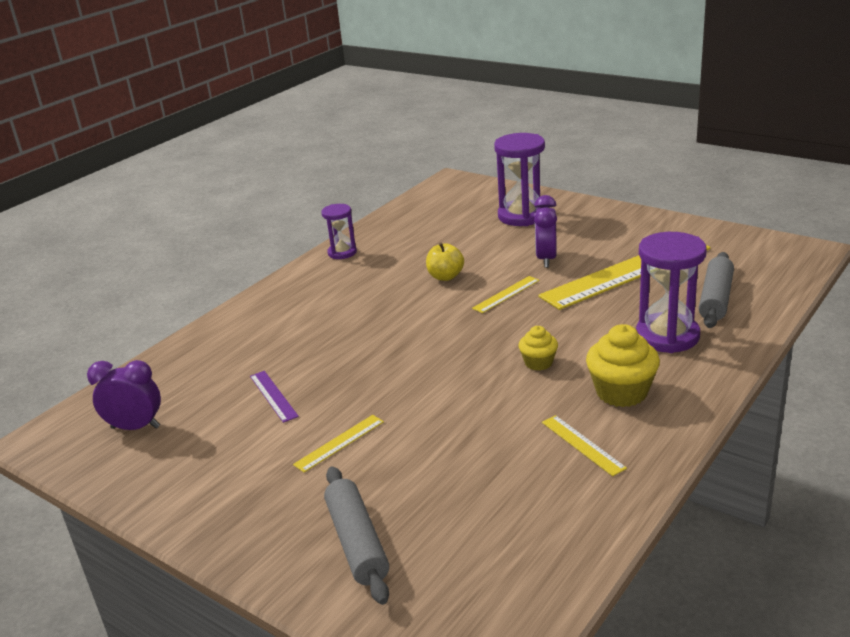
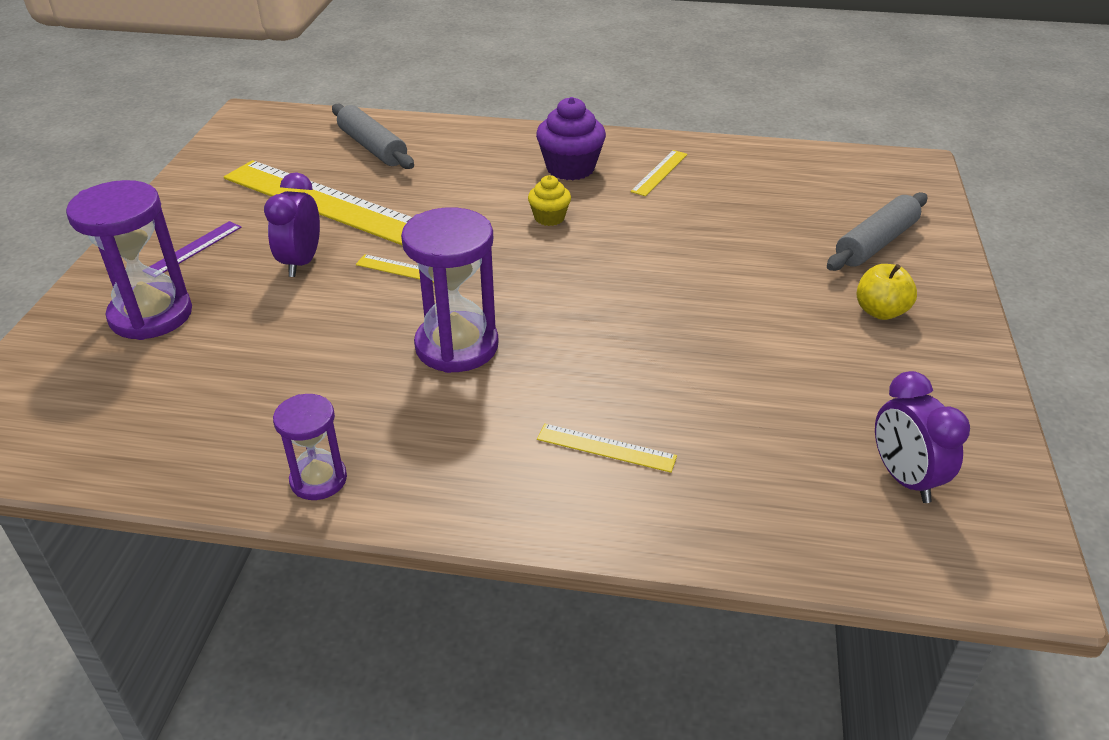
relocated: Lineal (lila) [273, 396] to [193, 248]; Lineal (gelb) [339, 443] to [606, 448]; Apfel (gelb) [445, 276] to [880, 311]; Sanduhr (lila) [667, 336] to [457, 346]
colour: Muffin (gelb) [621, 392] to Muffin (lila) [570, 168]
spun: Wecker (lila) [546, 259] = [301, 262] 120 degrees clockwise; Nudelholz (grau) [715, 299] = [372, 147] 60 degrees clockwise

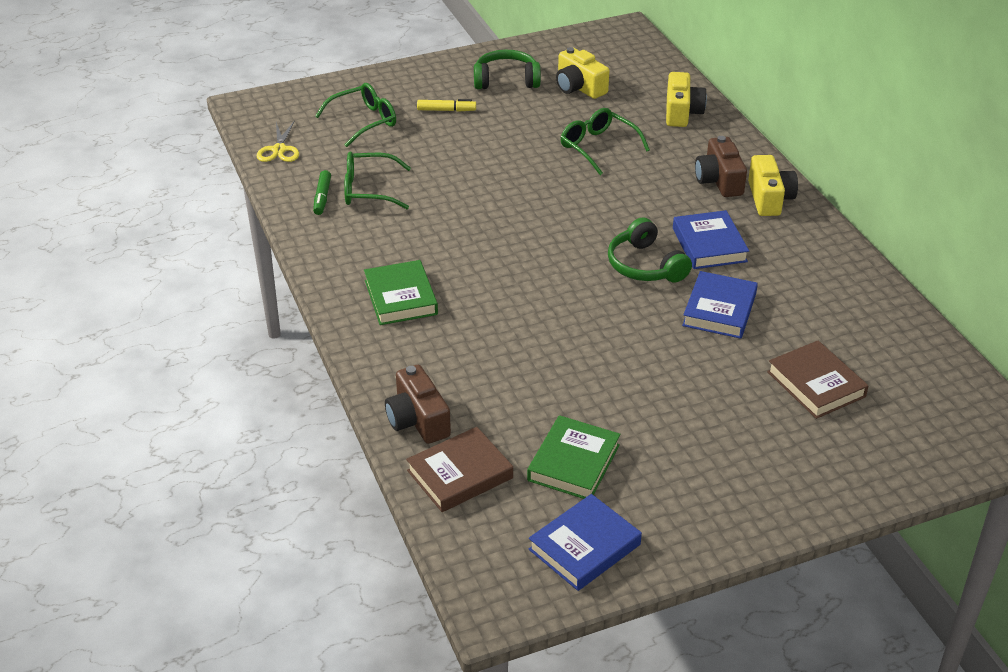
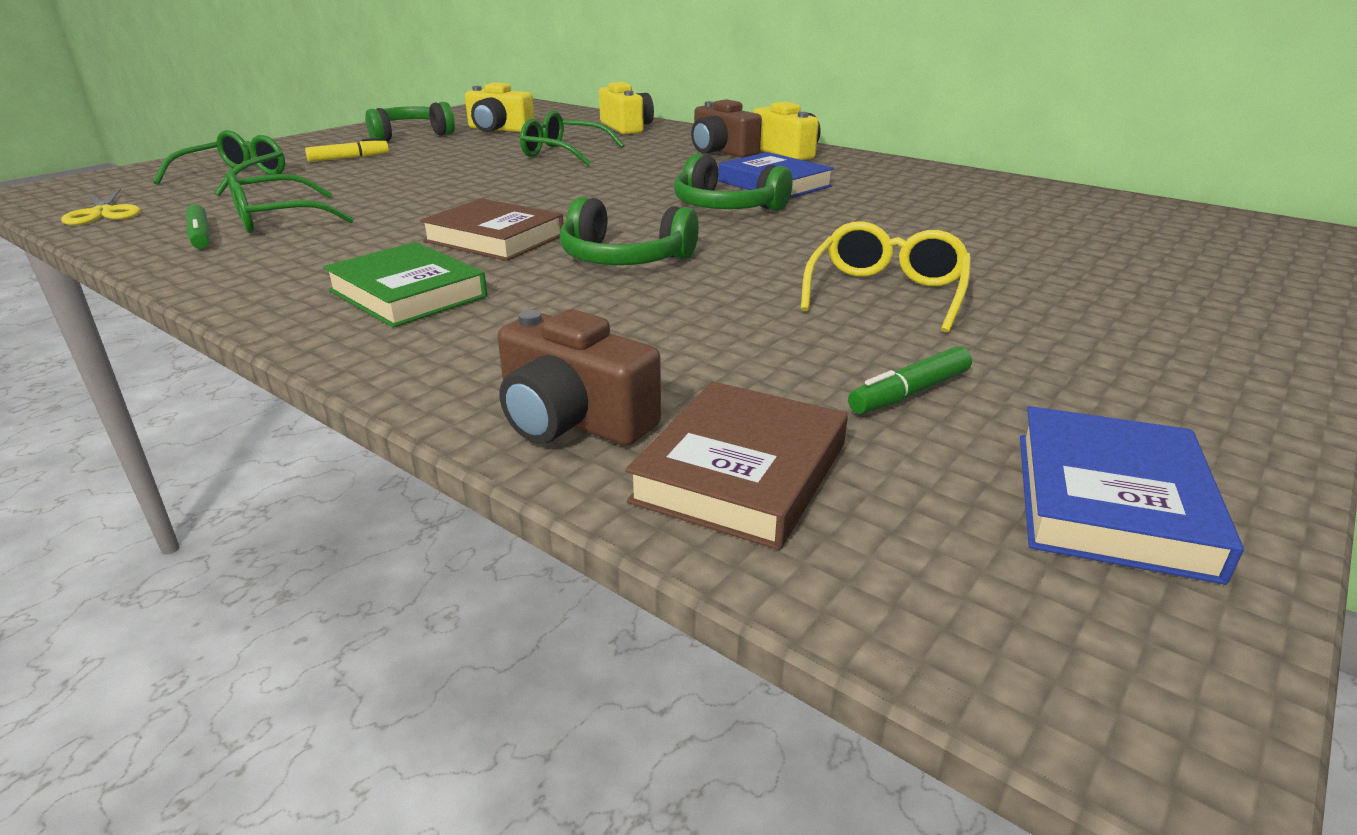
missing: Buch (blau) [719, 310]
appeared: Kopfhörer (grün) [624, 259]; Brille (gelb) [886, 292]
relocated: Buch (braun) [816, 384] to [494, 238]
exchanged: Buch (grün) [573, 463] to Filzstift (grün) [909, 393]

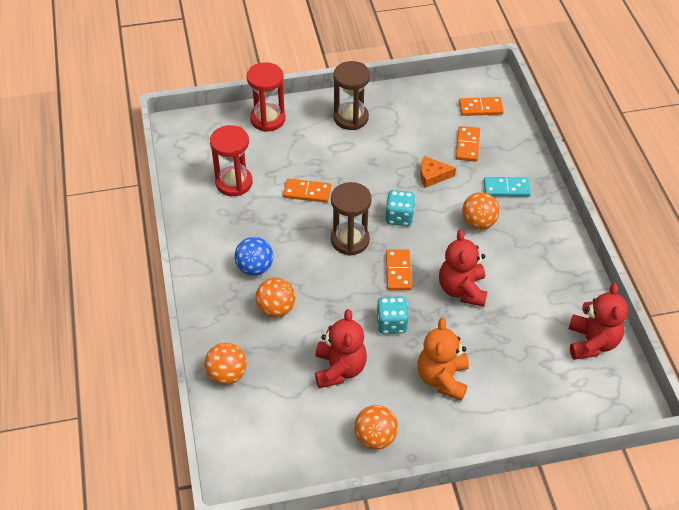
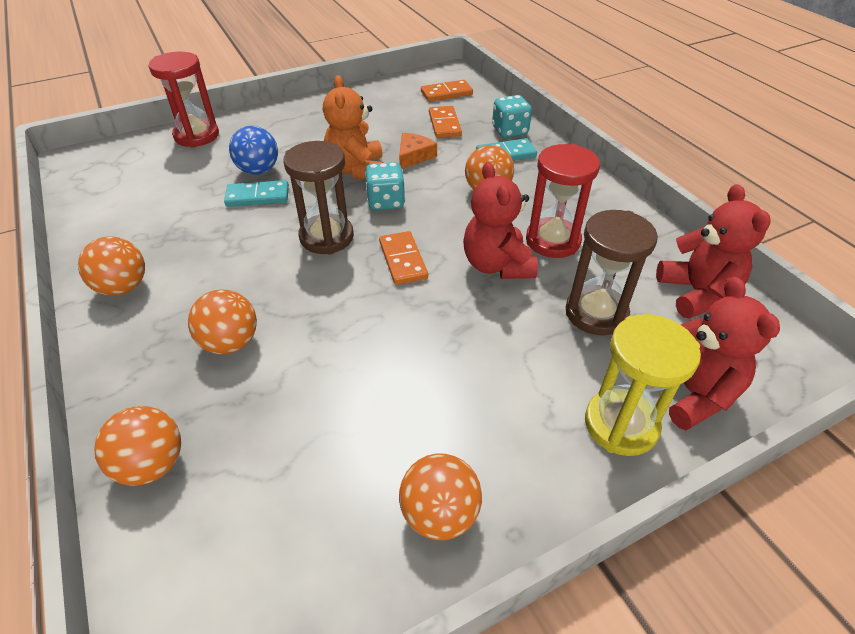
appeared: Ball (orange) [123, 287]; Sanduhr (gelb) [621, 424]
relocated: Sanduhr (rot) [234, 183] to [552, 241]; Ball (blau) [255, 268] to [258, 170]; Teddybär (rot) [339, 369] to [691, 393]; Sanduhr (braun) [351, 118] to [596, 313]; Spielwürfel (türkis) [391, 323] to [510, 131]; Teddybär (orange) [442, 378] to [357, 170]
colour: Dominostein (orange) [307, 192] to Dominostein (türkis) [258, 196]
spun: Käse (orange) [432, 175] = [414, 156] 135 degrees clockwise

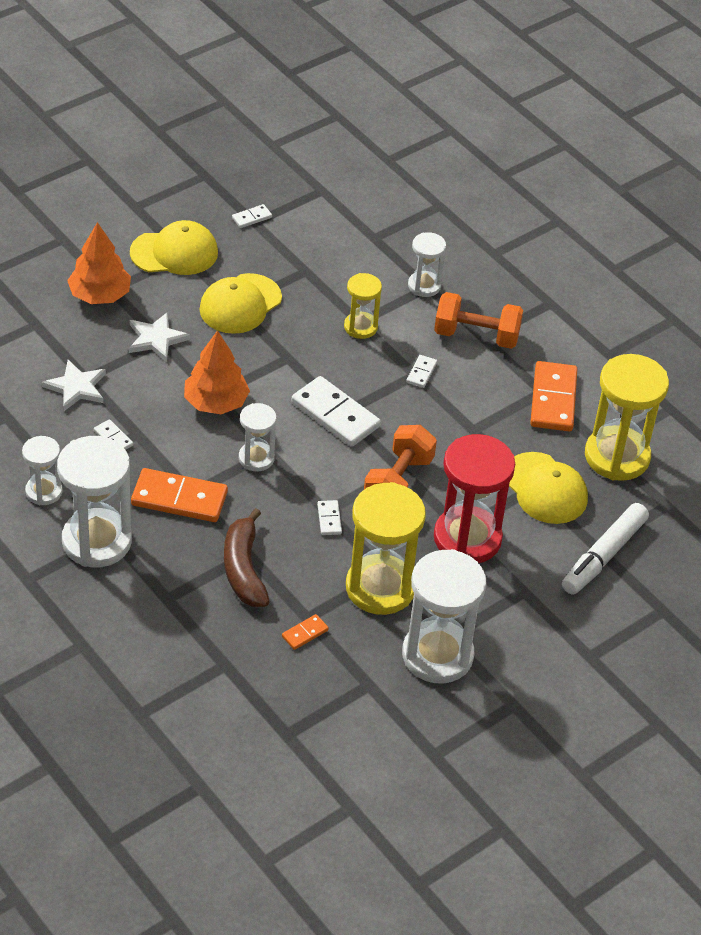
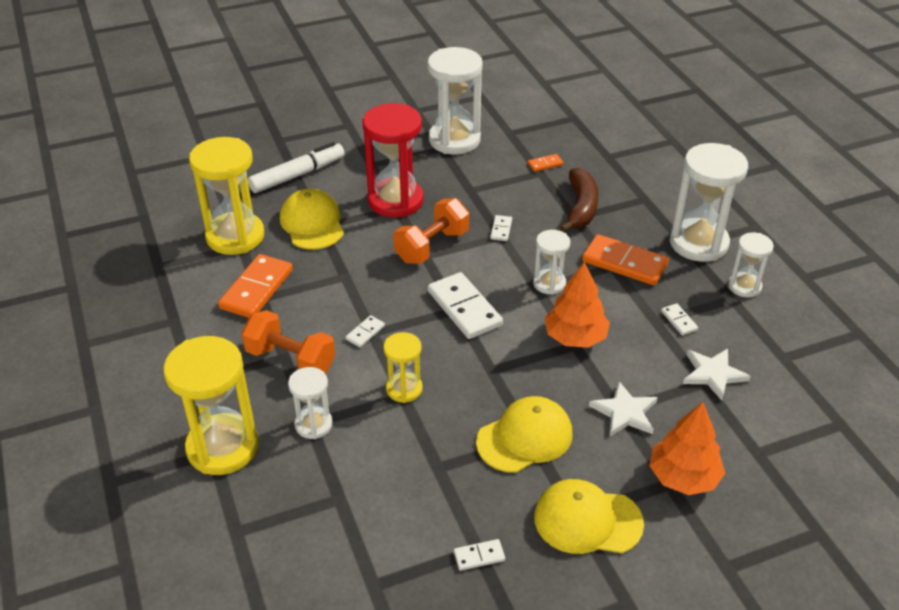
relocated: Sanduhr (gelb) [380, 588] to [222, 447]

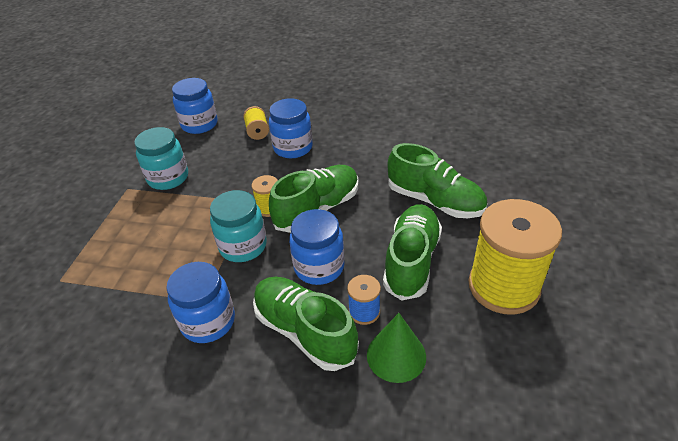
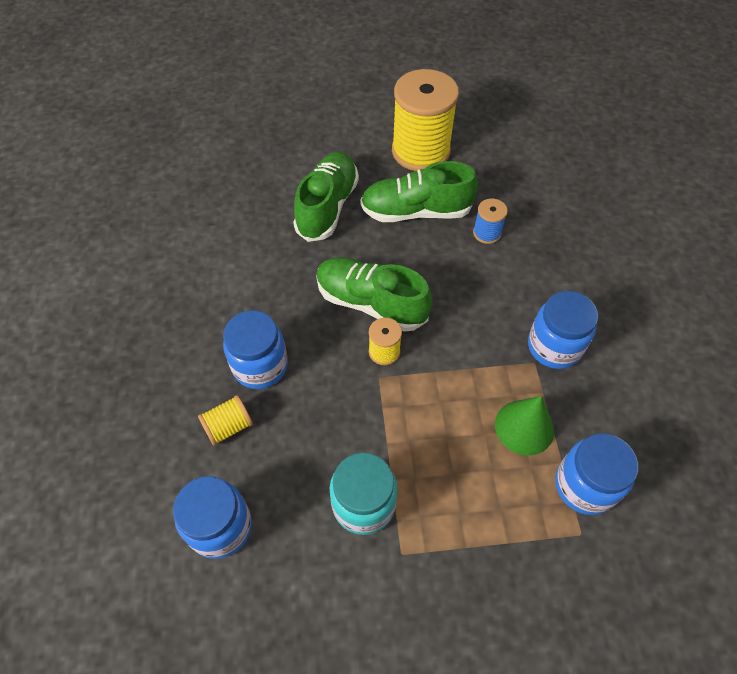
missing: Einmachglas (türkis) [243, 246]; Schuh (grün) [304, 331]
relocated: Einmachglas (blau) [319, 267] to [584, 485]; Kegel (grün) [396, 355] to [524, 427]

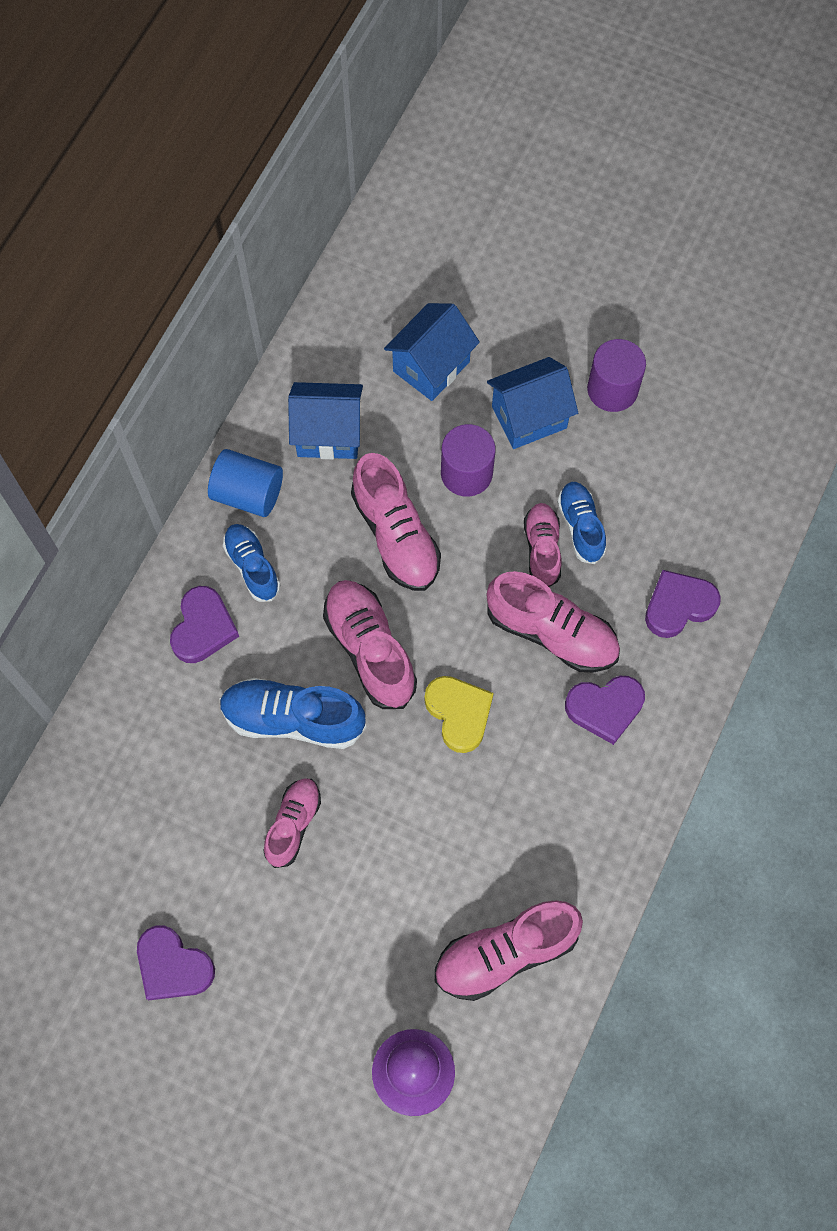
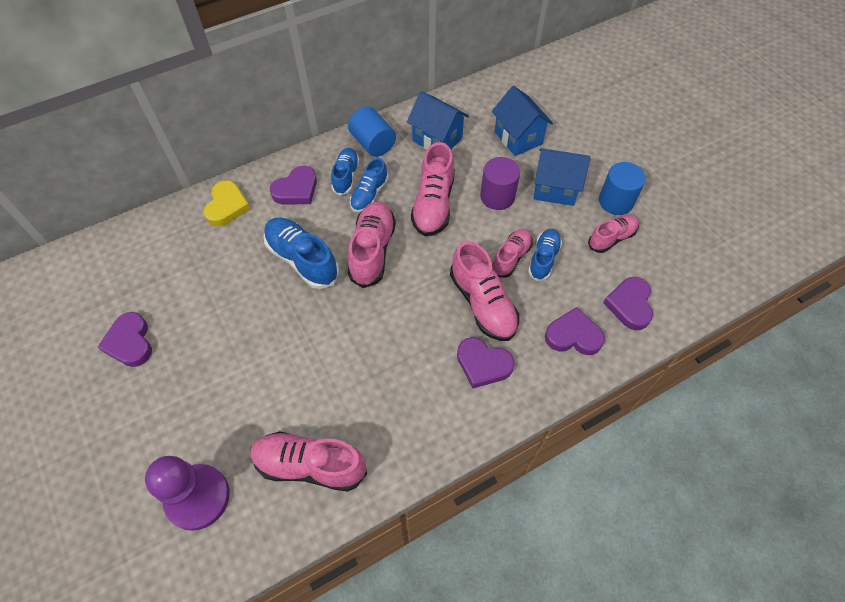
appeared: Schuh (blau) [369, 195]; Herz (lila) [629, 305]
relocated: Schuh (rosa) [293, 824] to [612, 238]; Herz (gelb) [459, 713] to [227, 206]
colour: Vollzylinder (lila) [612, 389] to Vollzylinder (blau) [616, 201]
spun: Haus (blau) [431, 366] = [518, 138] 75 degrees clockwise

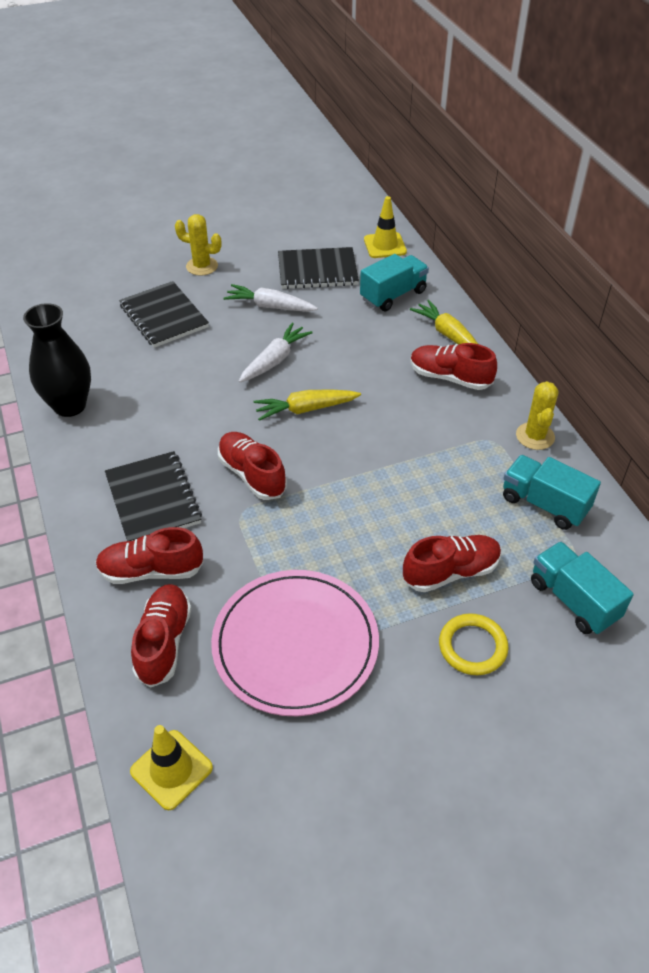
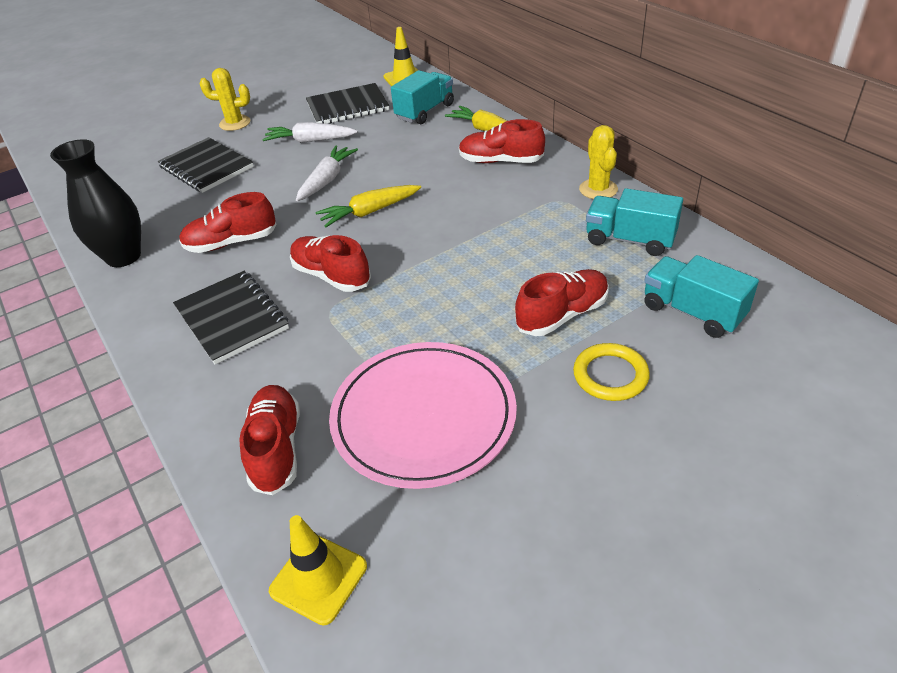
relocated: Schuh (rot) [151, 571] to [231, 243]

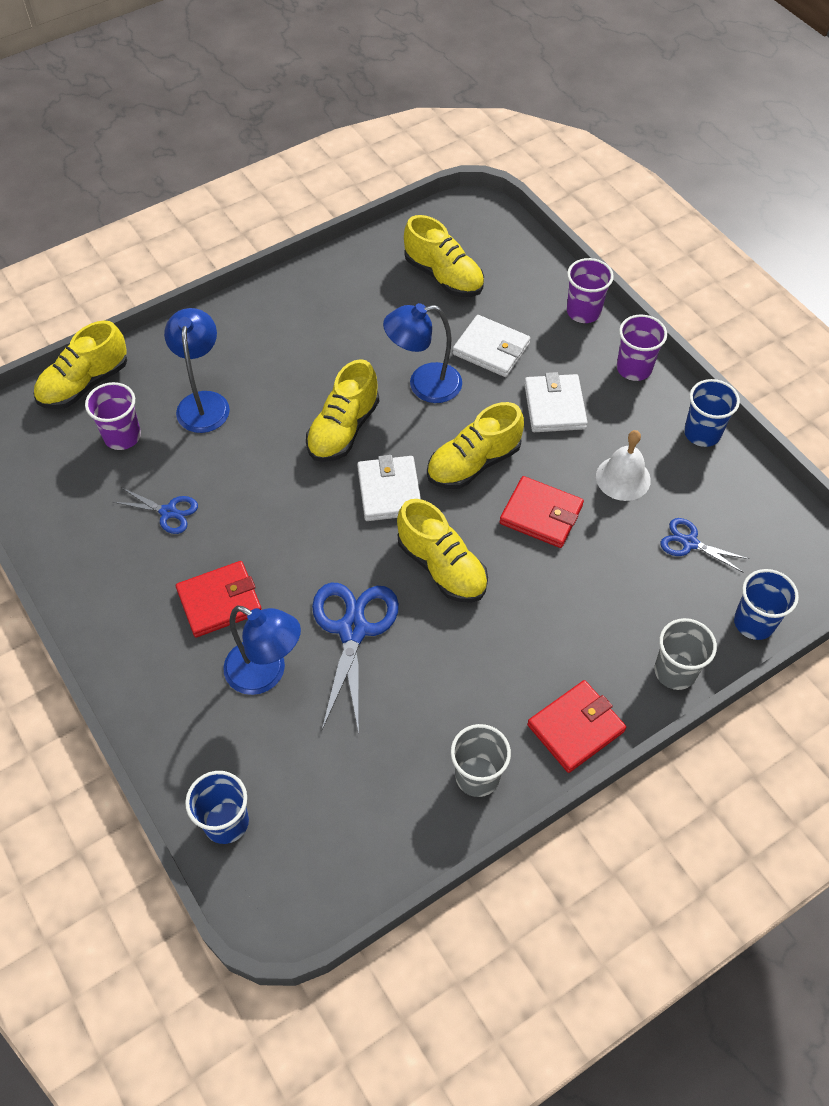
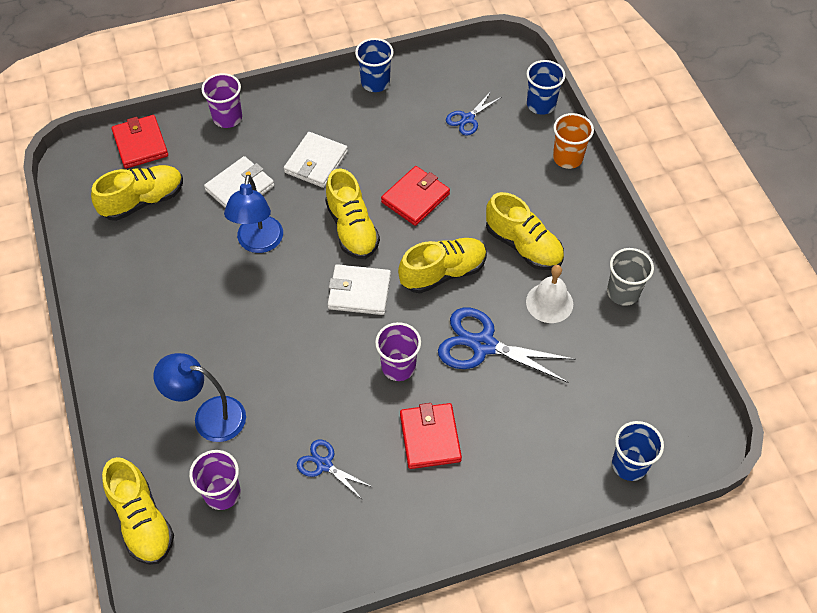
missing: Lampe (blau) [266, 673]
relocated: Schuh (gelb) [343, 429] to [523, 246]; Geldbörse (rot) [576, 728] to [140, 144]; Glocke (weiß) [623, 478] to [549, 302]; Becher (lila) [634, 368] to [398, 366]
colour: Becher (grau) [675, 671] to Becher (orange) [567, 158]
spun: Schere (blau) [168, 512] = [324, 465] 90 degrees counterclockwise; Geldbörse (weiß) [554, 406] = [316, 162] 75 degrees counterclockwise

